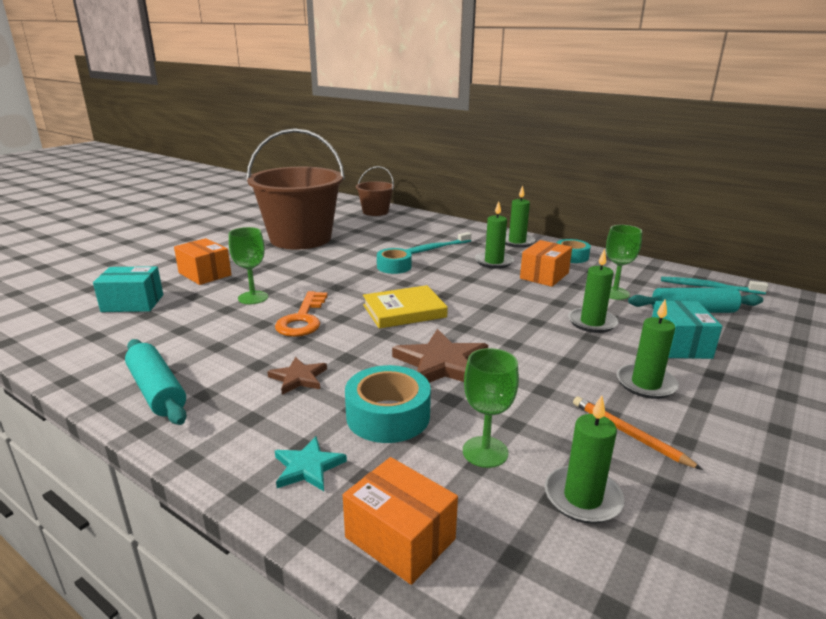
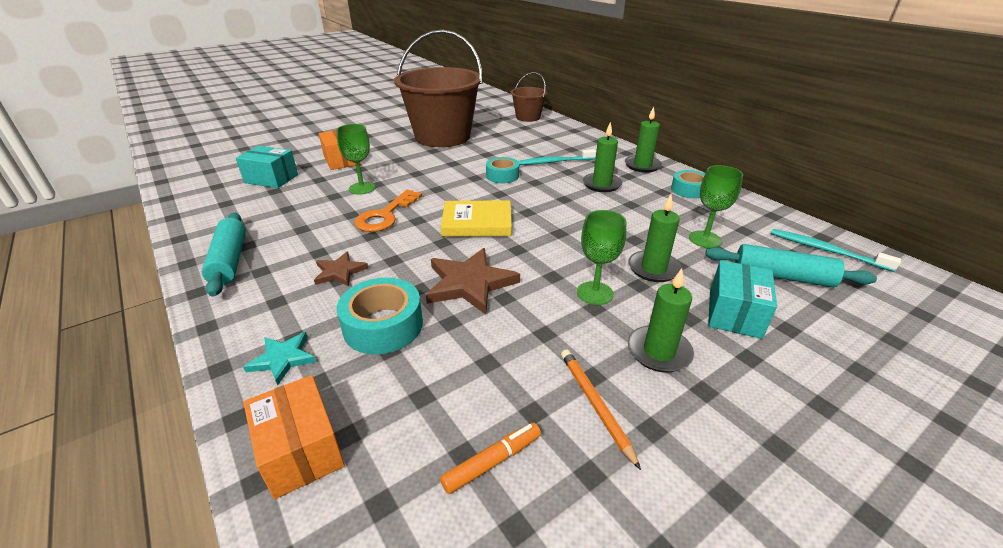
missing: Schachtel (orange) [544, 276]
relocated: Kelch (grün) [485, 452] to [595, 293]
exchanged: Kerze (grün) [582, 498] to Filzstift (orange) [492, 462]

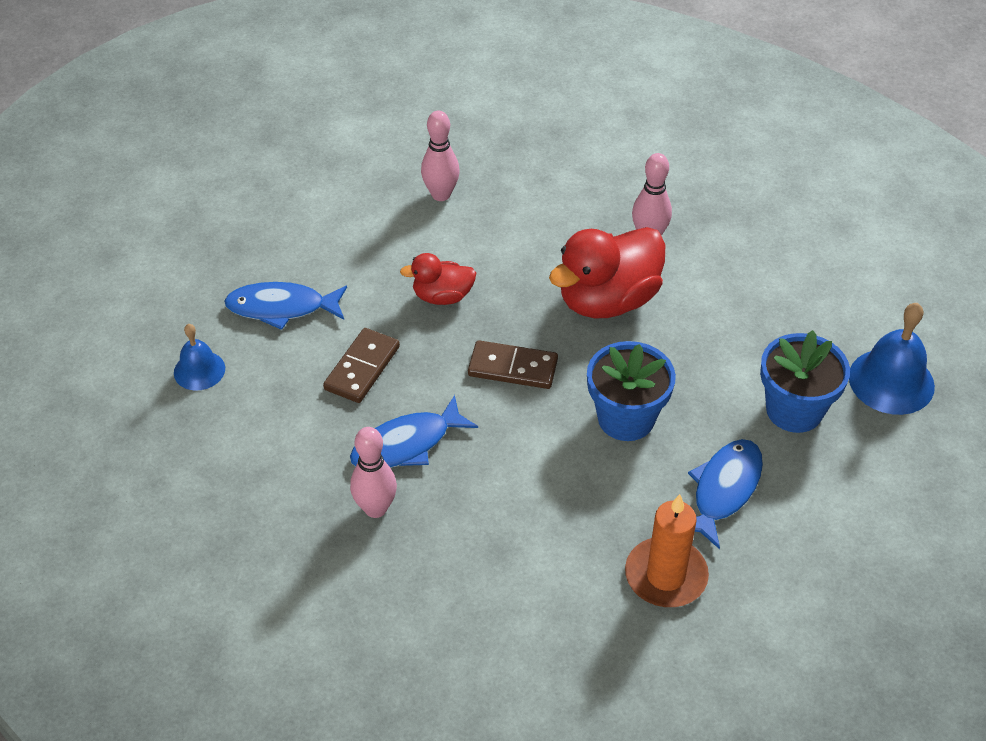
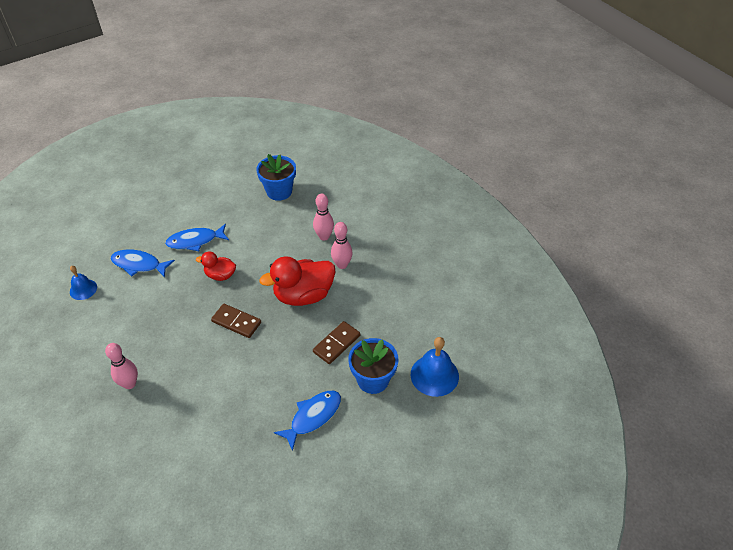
missing: Kerze (orange) [666, 576]
relocated: Dominostein (braun) [362, 368] to [336, 344]; Fisch (blau) [407, 444] to [195, 241]; Bowlingkegel (rosa) [441, 194] to [324, 236]; Blumentopf (blau) [626, 418] to [279, 191]

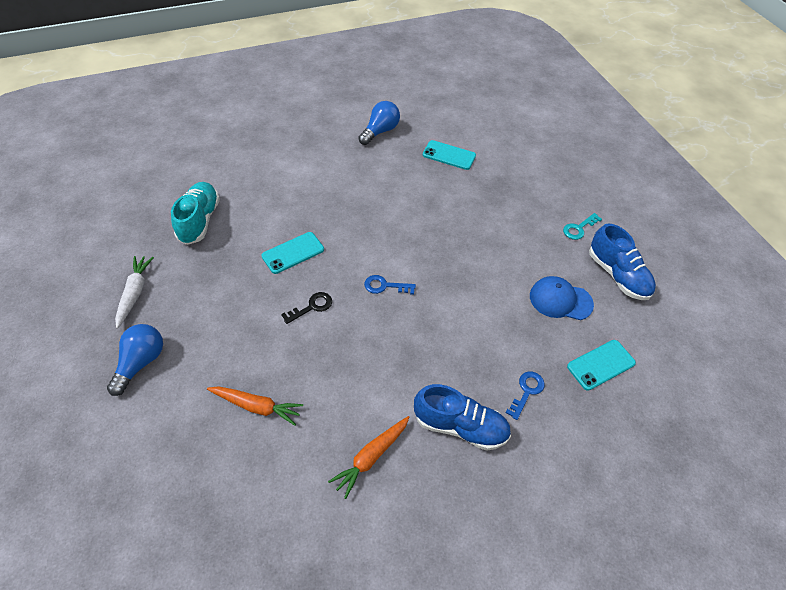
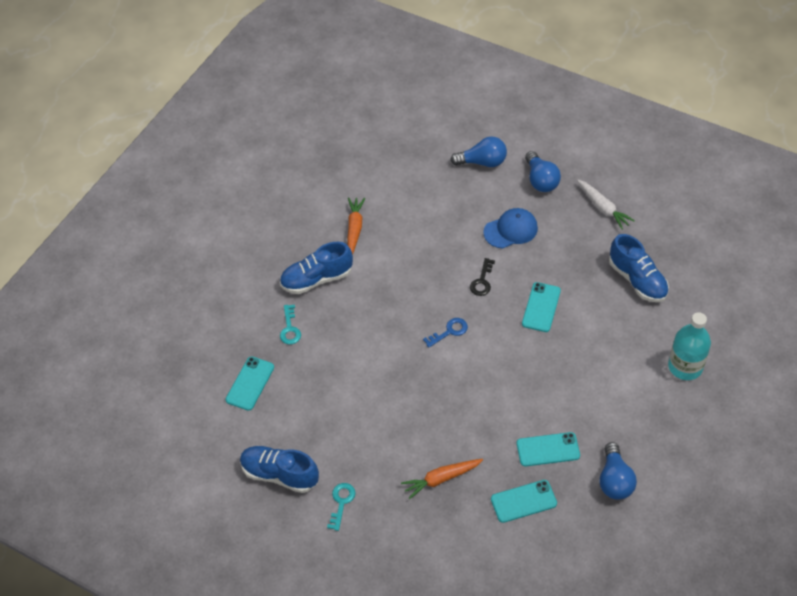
appeared: Glühbirne (blau) [482, 162]; Handy (türkis) [548, 449]; Flasche (türkis) [685, 366]
relocated: Karotte (orange) [257, 406] to [441, 479]; Kappe (blau) [560, 300] to [511, 230]
colour: Schuh (türkis) [199, 221] to Schuh (blau) [637, 280]; Schlüssel (blau) [526, 391] to Schlüssel (türkis) [290, 328]

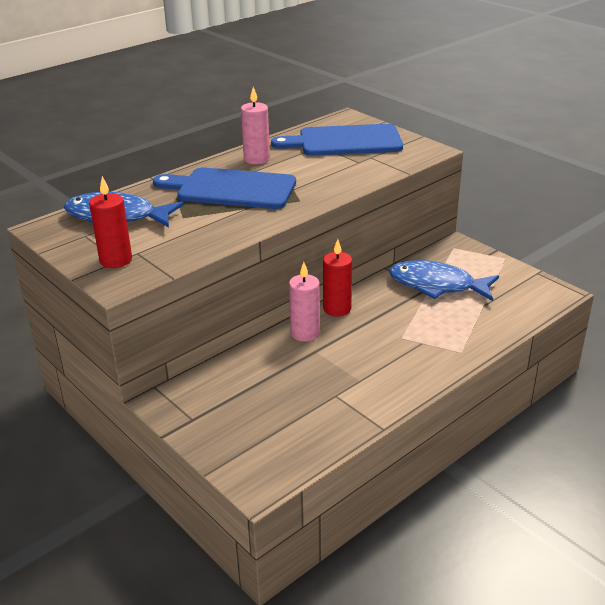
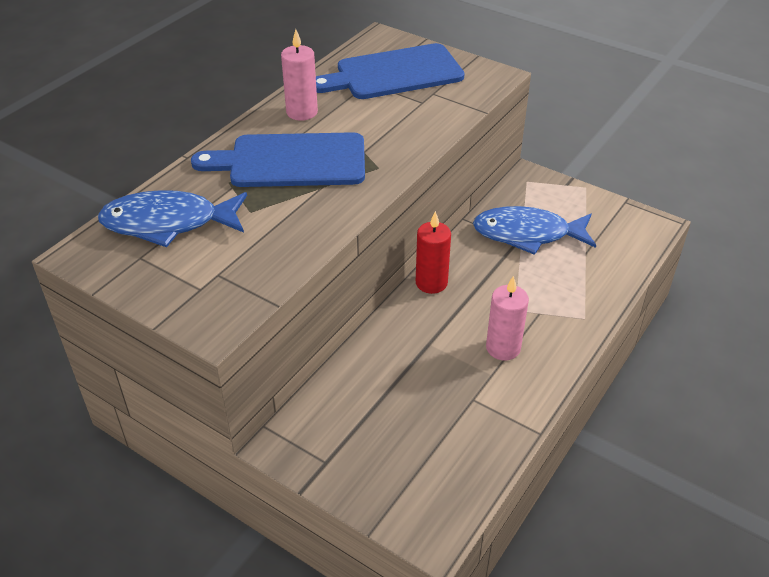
missing: Kerze (rot) [116, 260]
relocated: Kerze (rosa) [305, 333] to [503, 348]

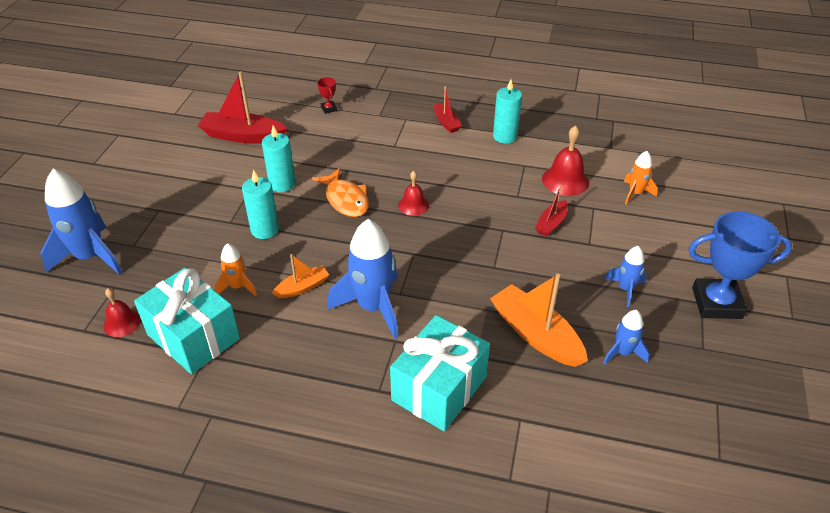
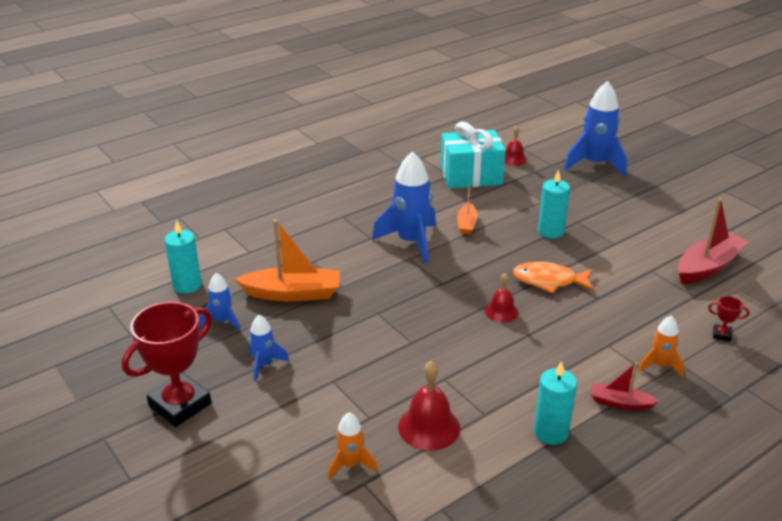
missing: Geschenk (türkis) [439, 388]; Boot (rot) [551, 223]
relocated: Rakete (orange) [237, 287] to [659, 365]; Kerze (türkis) [282, 184] to [187, 285]
colour: Pokal (blau) [716, 303] to Pokal (rot) [180, 405]

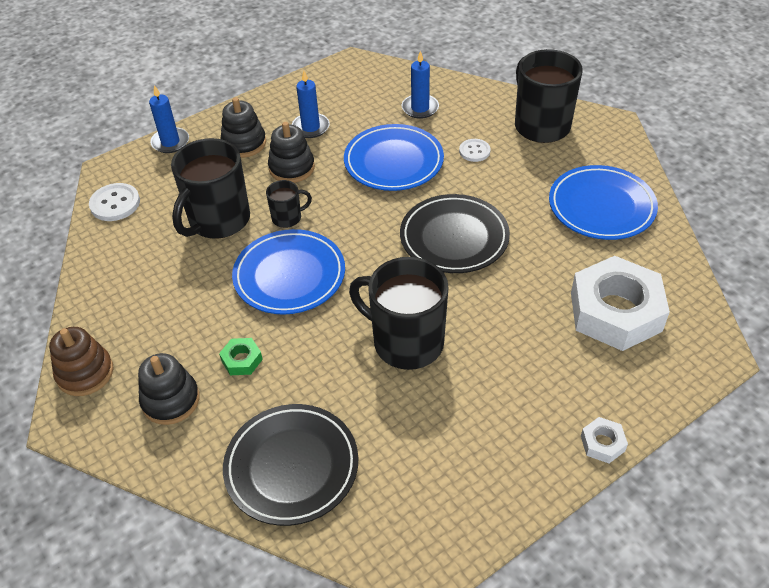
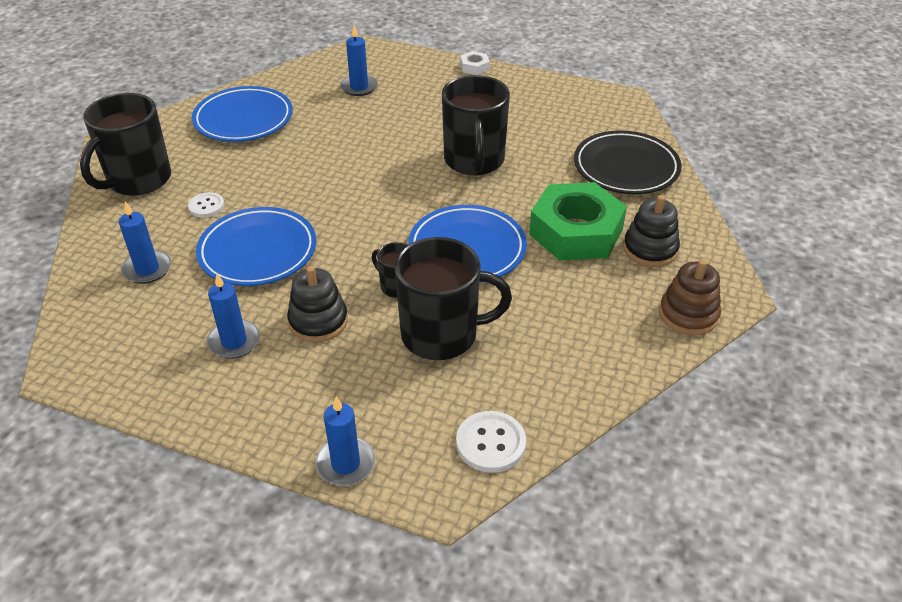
missing: Stapelspielzeug (schwarz) [244, 143]; Teller (schwarz) [454, 238]
exchanged: Sechskantmutter (weiß) [615, 312] to Kerze (blau) [359, 87]
size: Sechskantmutter (grün) [242, 360] = [576, 232] x2.43

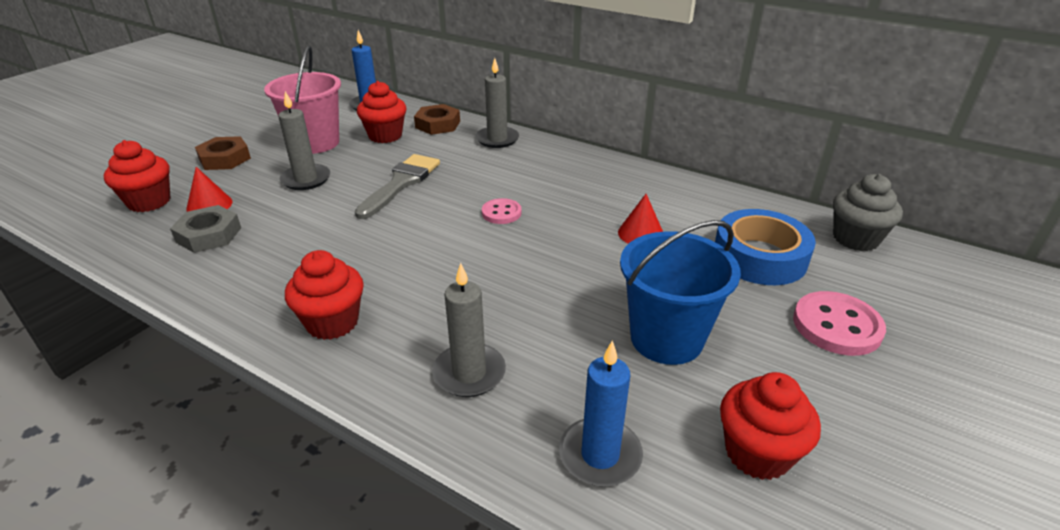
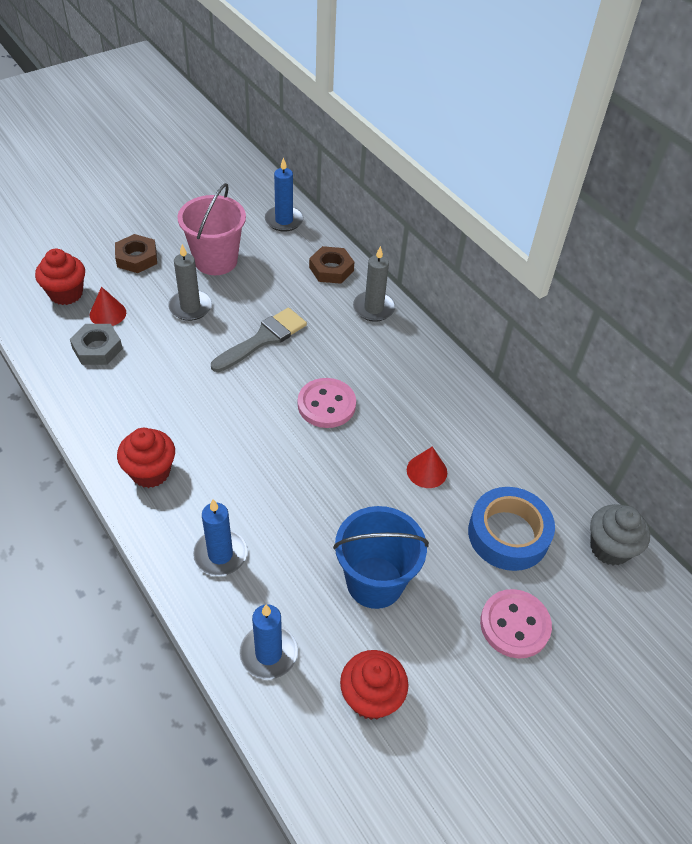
missing: Muffin (rot) [385, 136]
colour: Kerze (grau) [469, 373] to Kerze (blau) [220, 554]
size: Knopf (rosa) [501, 213] = [326, 405] x1.66

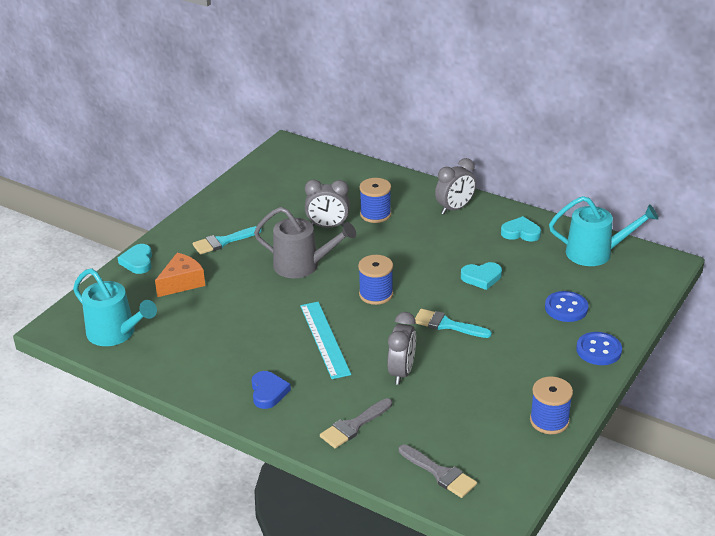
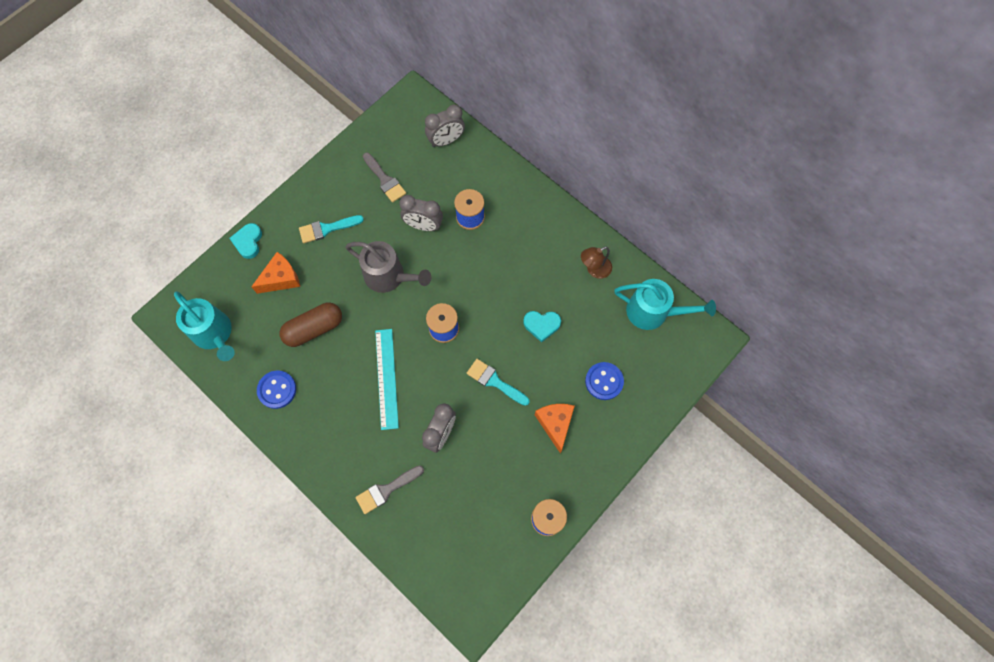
missing: Herz (blau) [268, 392]
appeared: Kapsel (braun) [314, 328]; Käse (orange) [555, 424]
relocated: Pinsel (grau) [440, 473] to [385, 180]; Wecker (grau) [455, 208] to [446, 141]; Knopf (blau) [598, 350] to [277, 390]
exchanged: Herz (türkis) [520, 232] to Lampe (braun) [594, 269]

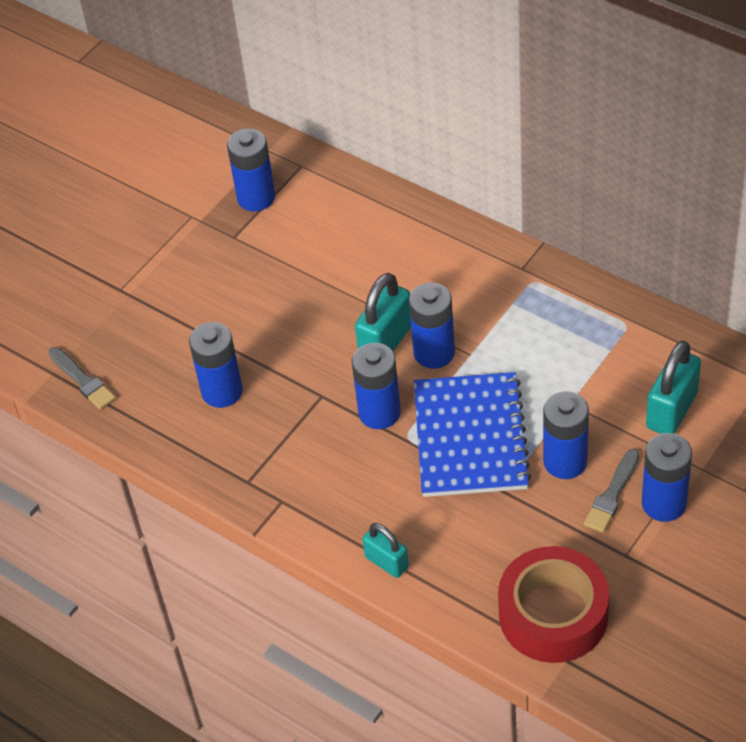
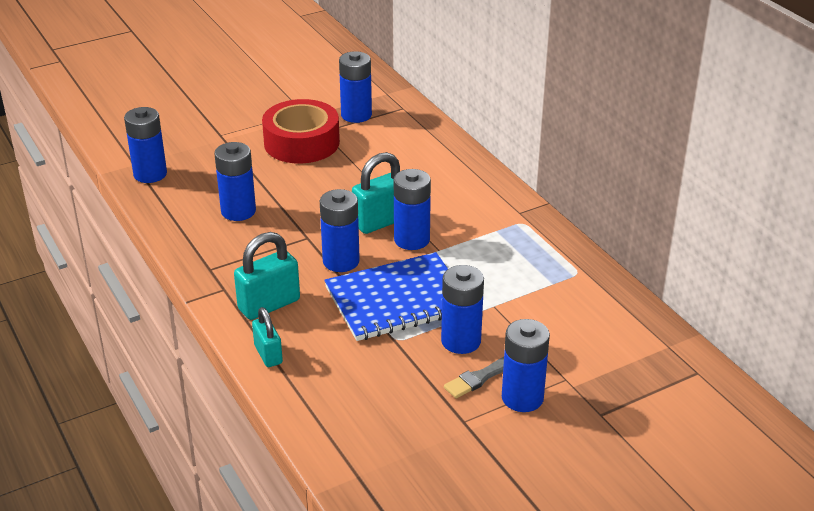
relocated: Klebeband (rot) [553, 614] to [301, 143]; Vorhängeschloss (türkis) [671, 410] to [269, 305]
exchanged: Pinsel (grau) [83, 380] to Batterie (blau) [150, 174]
spun: Notizbuch (blau) [470, 437] = [398, 300] 45 degrees clockwise

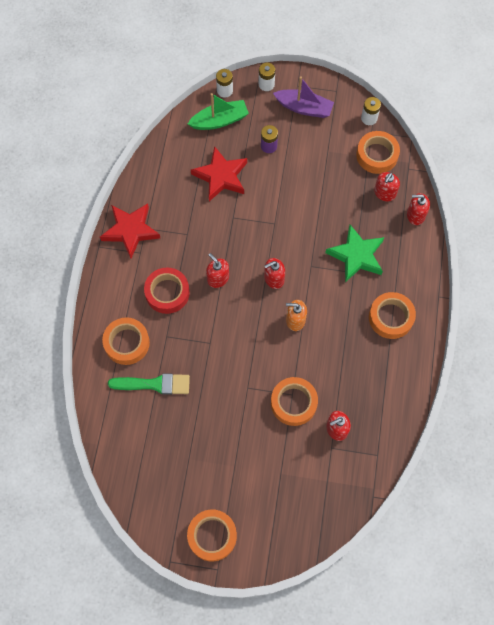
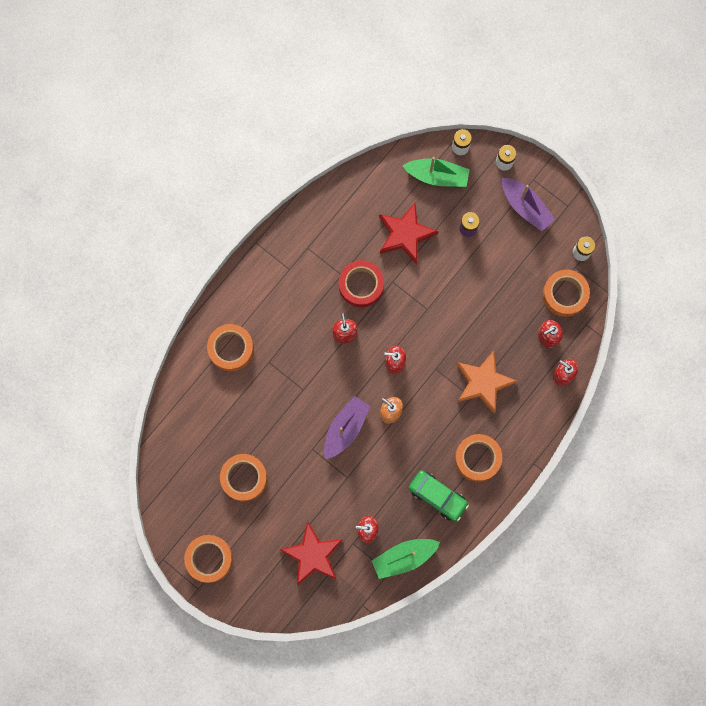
missing: Pinsel (grün) [154, 384]
appeared: Boot (lila) [345, 428]; Boot (grün) [404, 557]; Auto (grün) [437, 496]
relocated: Stern (rot) [130, 231] to [313, 555]; Klebeband (rot) [167, 293] to [361, 285]; Klebeband (orange) [293, 403] to [244, 478]
colour: Stern (grün) [356, 255] to Stern (orange) [483, 382]

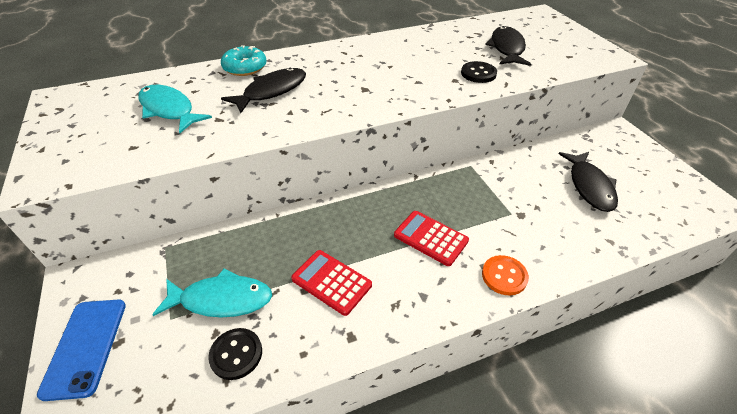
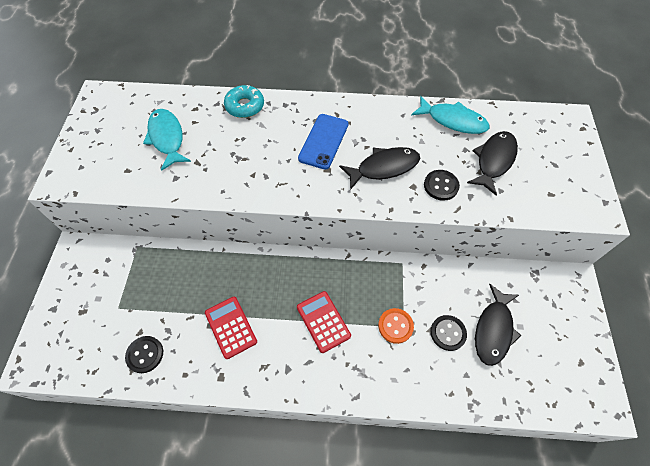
appeared: Knopf (schwarz) [448, 333]
relocated: Handy (blau) [85, 347] to [323, 141]; Fisch (türkis) [221, 299] to [453, 120]; Fisch (schwarz) [271, 91] to [384, 167]; Knopf (orange) [504, 276] to [395, 326]

